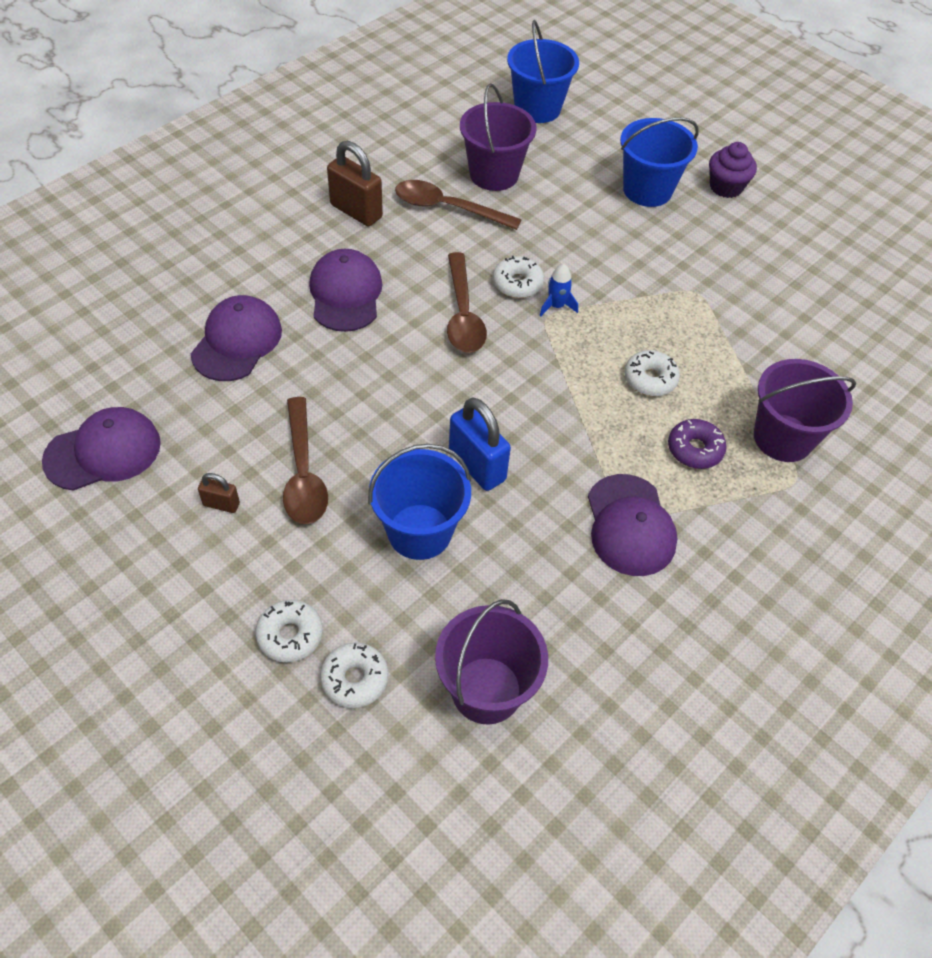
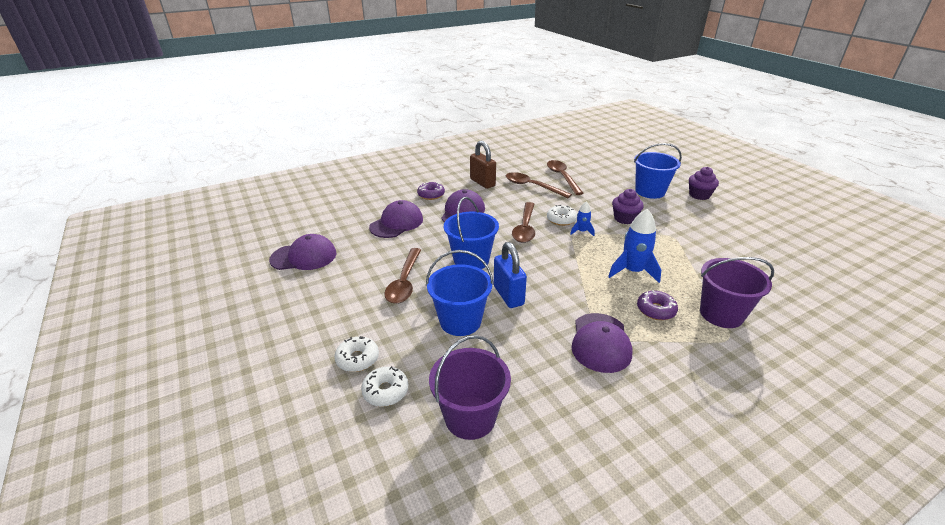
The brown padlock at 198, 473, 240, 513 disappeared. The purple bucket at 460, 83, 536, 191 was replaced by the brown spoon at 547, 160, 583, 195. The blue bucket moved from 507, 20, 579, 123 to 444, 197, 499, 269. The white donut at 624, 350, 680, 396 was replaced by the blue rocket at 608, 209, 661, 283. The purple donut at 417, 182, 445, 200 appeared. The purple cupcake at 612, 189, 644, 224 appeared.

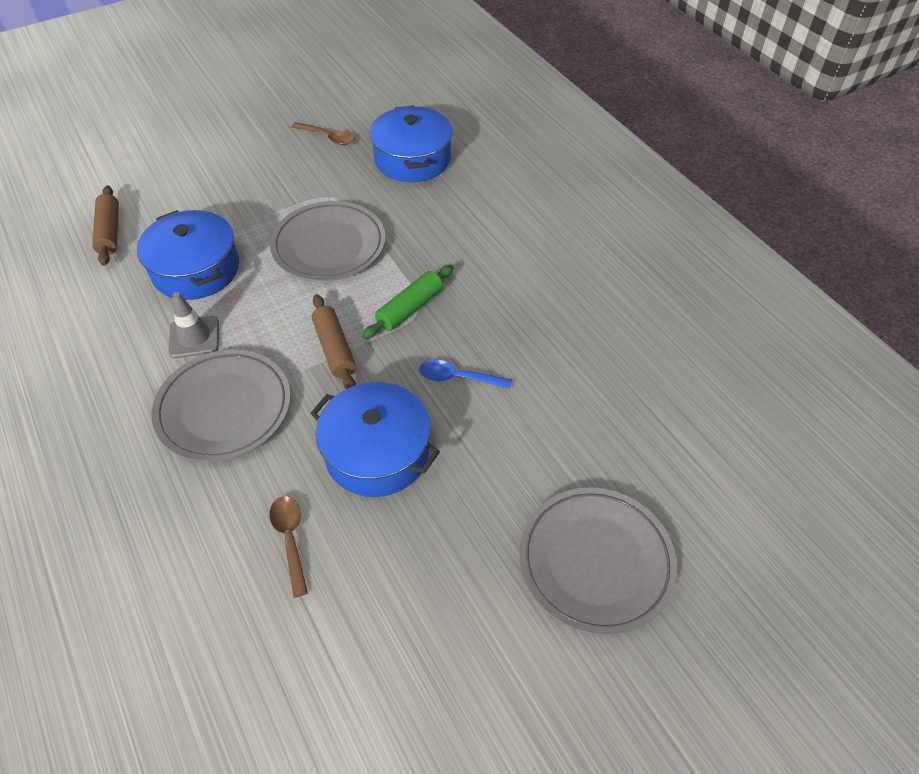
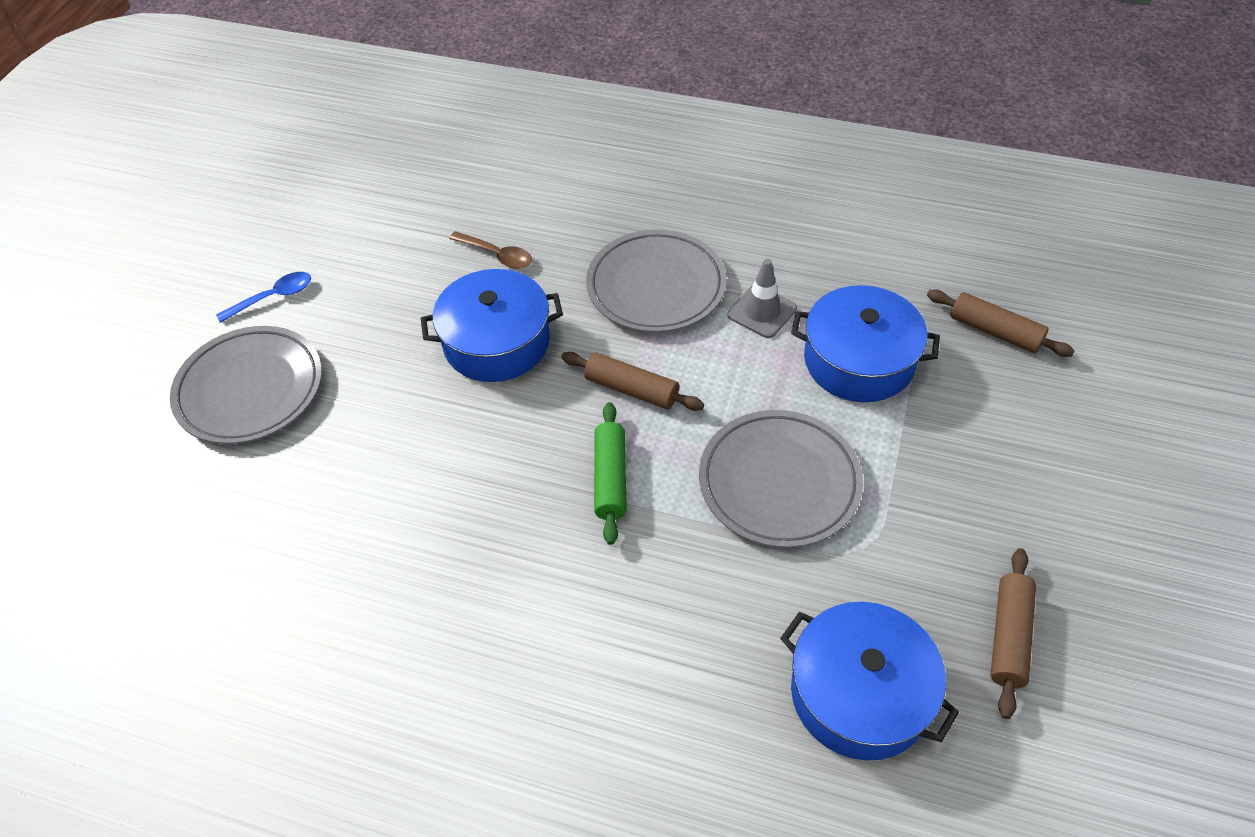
The brown spoon at 292, 122, 354, 145 was replaced by the brown rolling pin at 990, 548, 1036, 719. The blue spoon moved from 419, 360, 512, 389 to 216, 272, 311, 323.

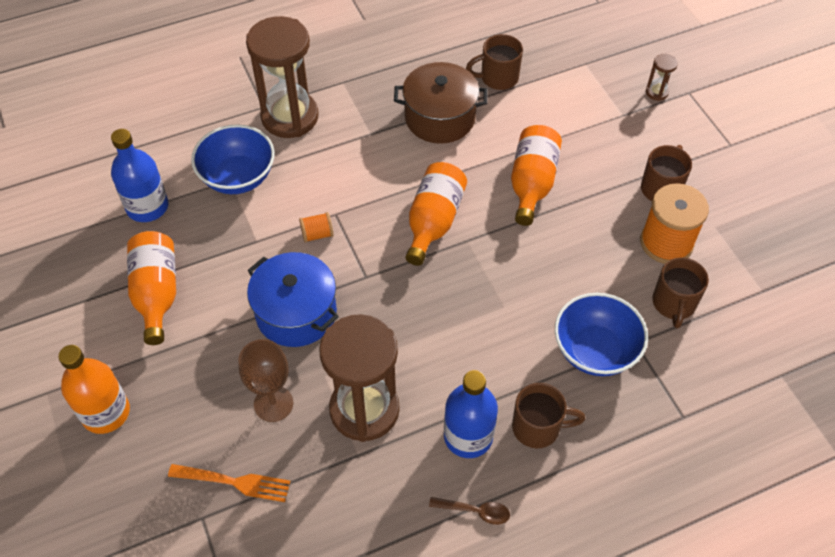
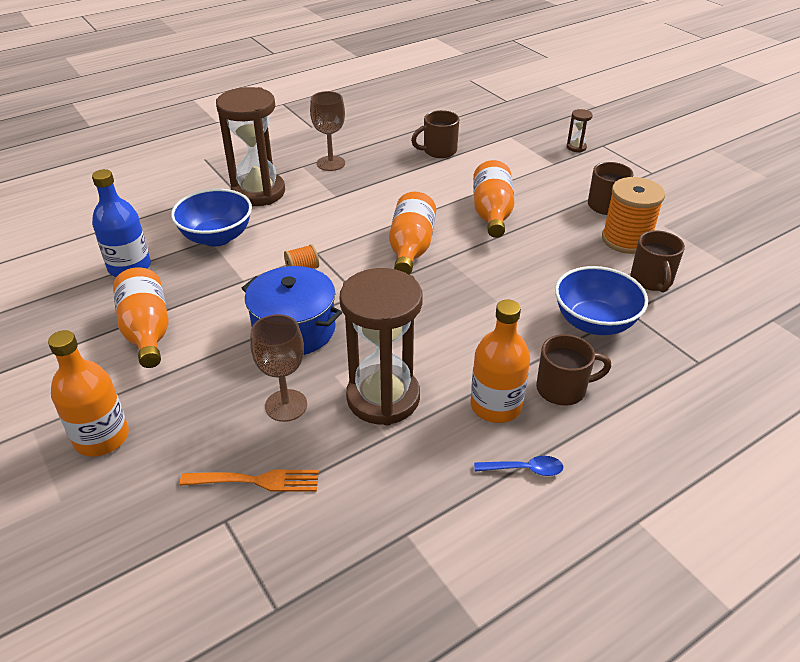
The brown pot at 394, 62, 487, 144 disappeared. The brown spoon at 429, 497, 510, 525 became the blue spoon at 474, 456, 563, 476. The blue bottle at 444, 370, 498, 458 became the orange bottle at 471, 300, 530, 423. The brown goblet at 310, 91, 345, 171 appeared.

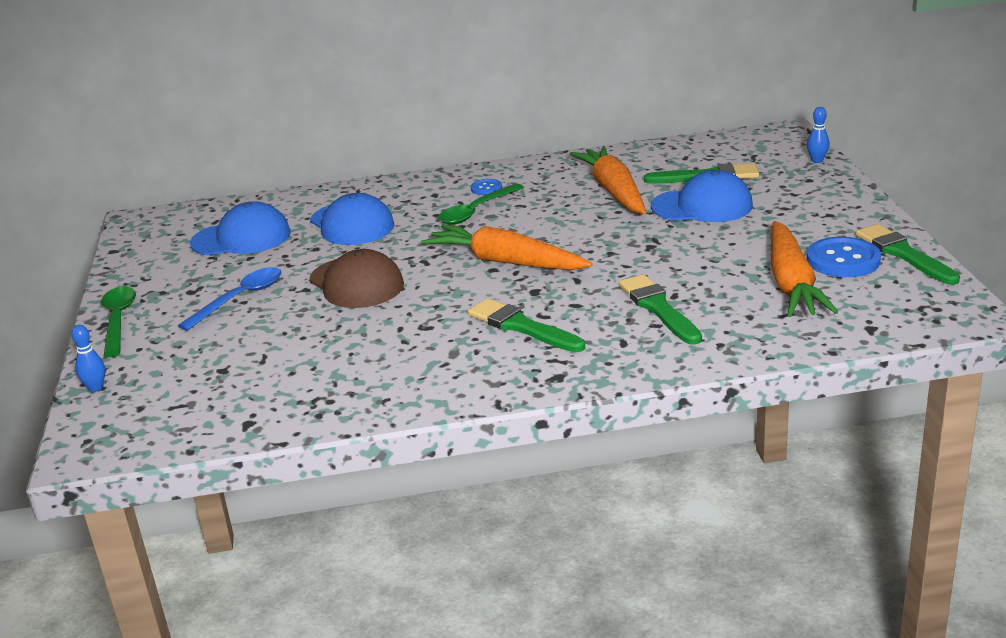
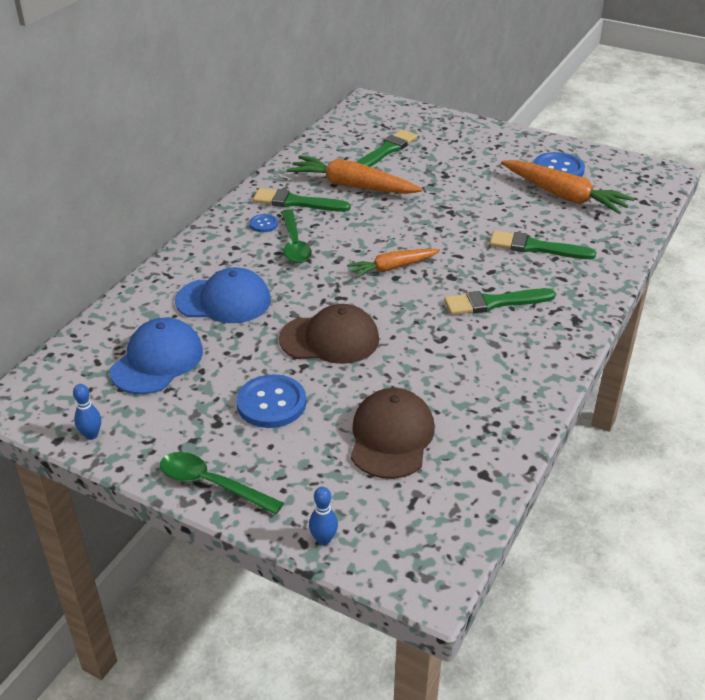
The blue spoon at 178, 267, 282, 331 was replaced by the blue button at 236, 374, 306, 428. The orange carrot at 421, 224, 593, 270 changed to 0.62 times the size. The blue cap at 651, 170, 753, 222 disappeared. The blue bowling pin moved from 807, 107, 830, 163 to 73, 384, 101, 440. The green brush moved from 856, 224, 960, 285 to 253, 188, 351, 212. The brown cap at 351, 388, 435, 479 appeared.

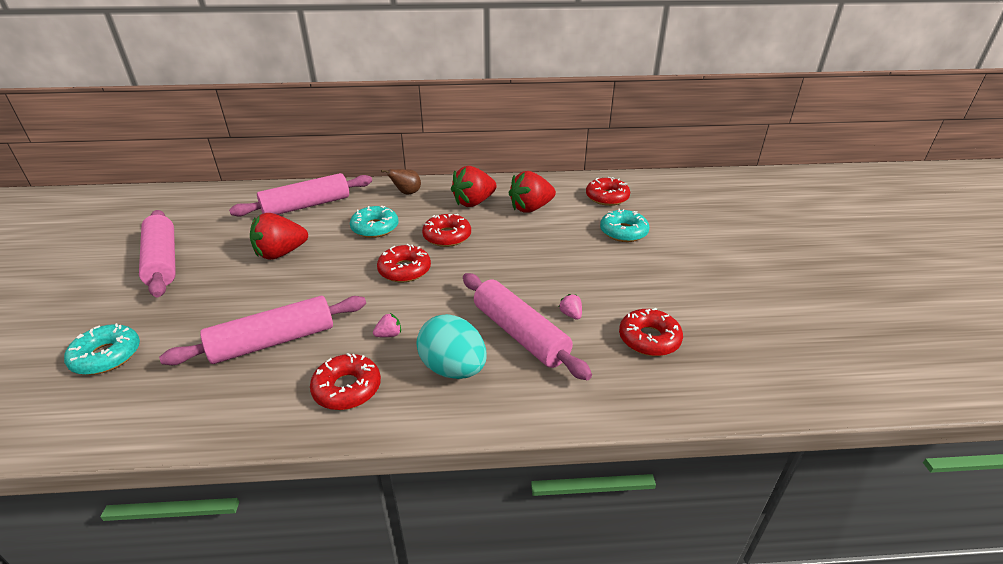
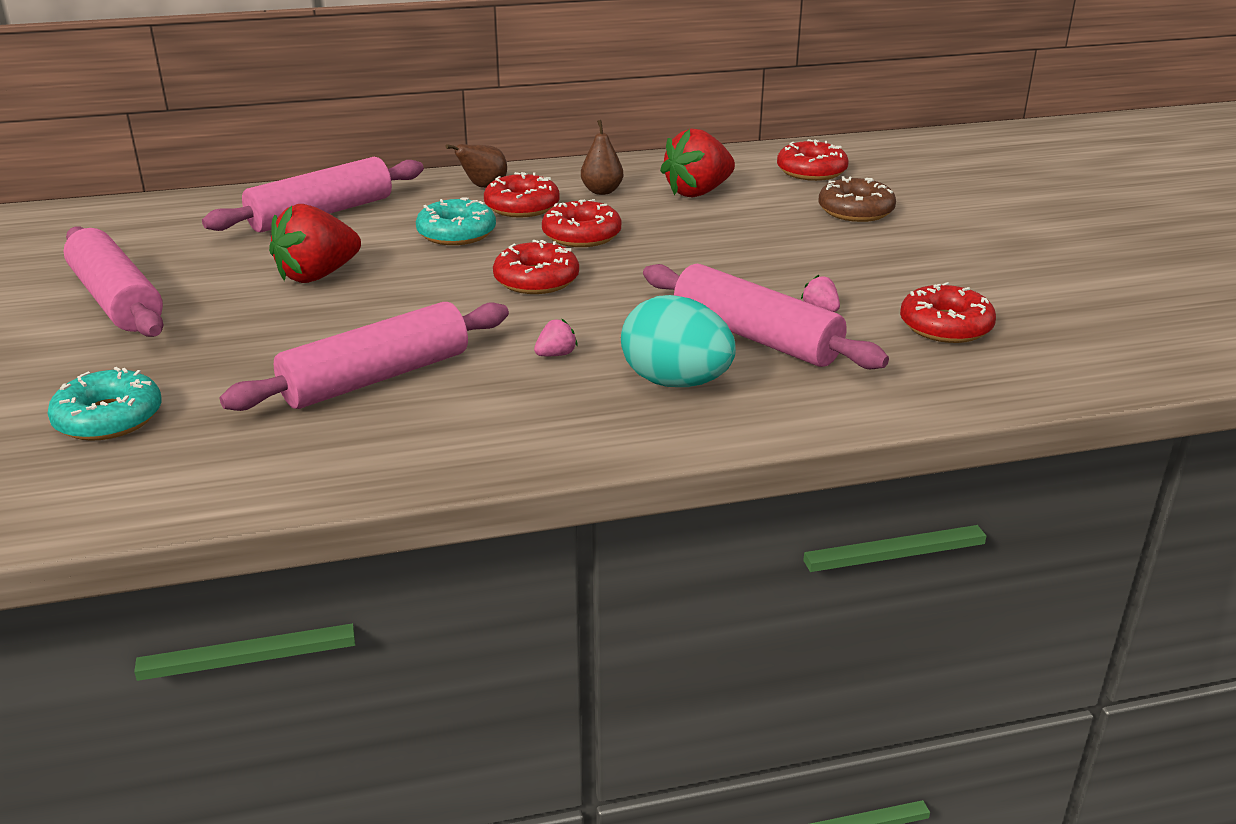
The red donut moved from 310, 353, 381, 410 to 484, 172, 560, 218. The red strawberry at 451, 166, 497, 207 was replaced by the brown pear at 581, 120, 623, 195. The turquoise donut at 600, 208, 650, 242 became the brown donut at 819, 176, 896, 222.

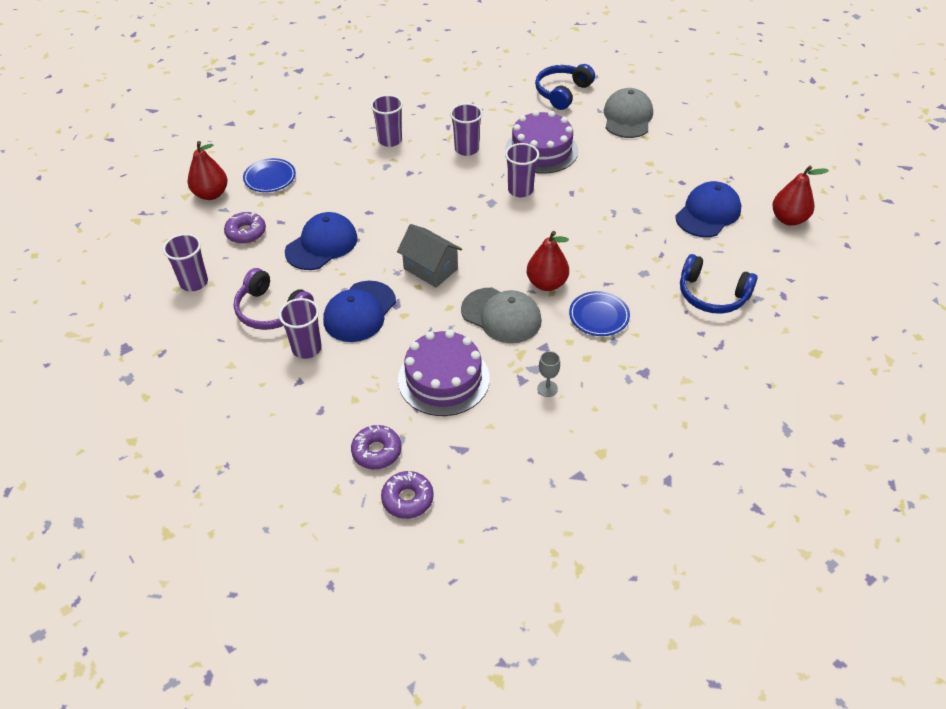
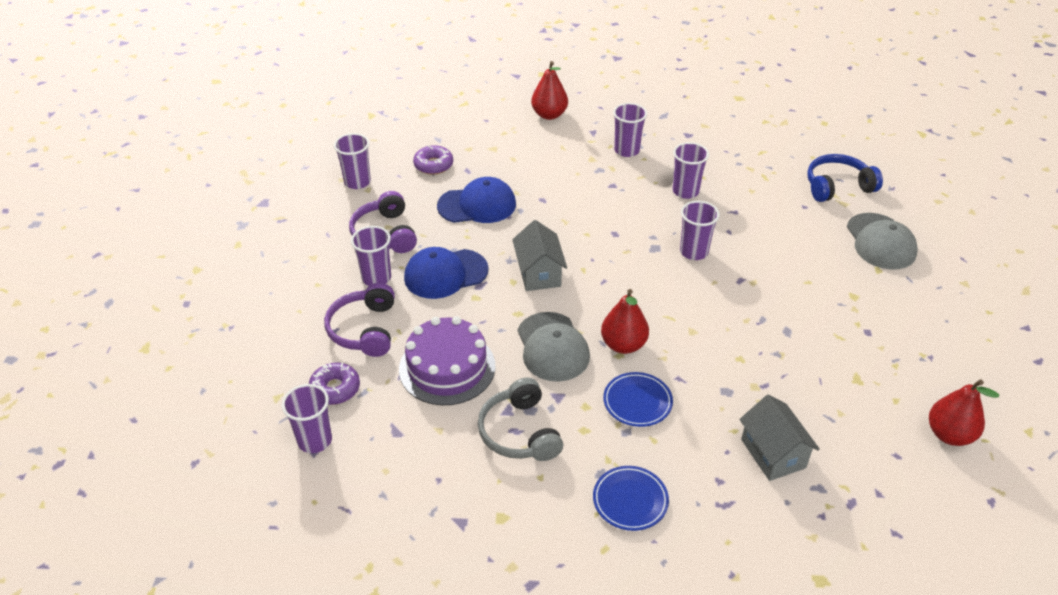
The red pear moved from 188, 141, 228, 200 to 531, 61, 568, 120. The blue plate moved from 243, 158, 296, 192 to 593, 466, 669, 531. The purple donut at 381, 471, 434, 519 was replaced by the purple cup at 281, 384, 332, 453. The purple cake at 505, 110, 578, 174 disappeared. The grey goblet at 537, 351, 560, 397 was replaced by the grey headphones at 478, 378, 563, 461. The grey cap at 604, 88, 653, 138 turned 120 degrees clockwise. The blue cap at 675, 181, 741, 237 disappeared. The blue headphones at 680, 254, 757, 314 was replaced by the grey house at 739, 395, 820, 481. The purple headphones at 324, 283, 395, 357 appeared.

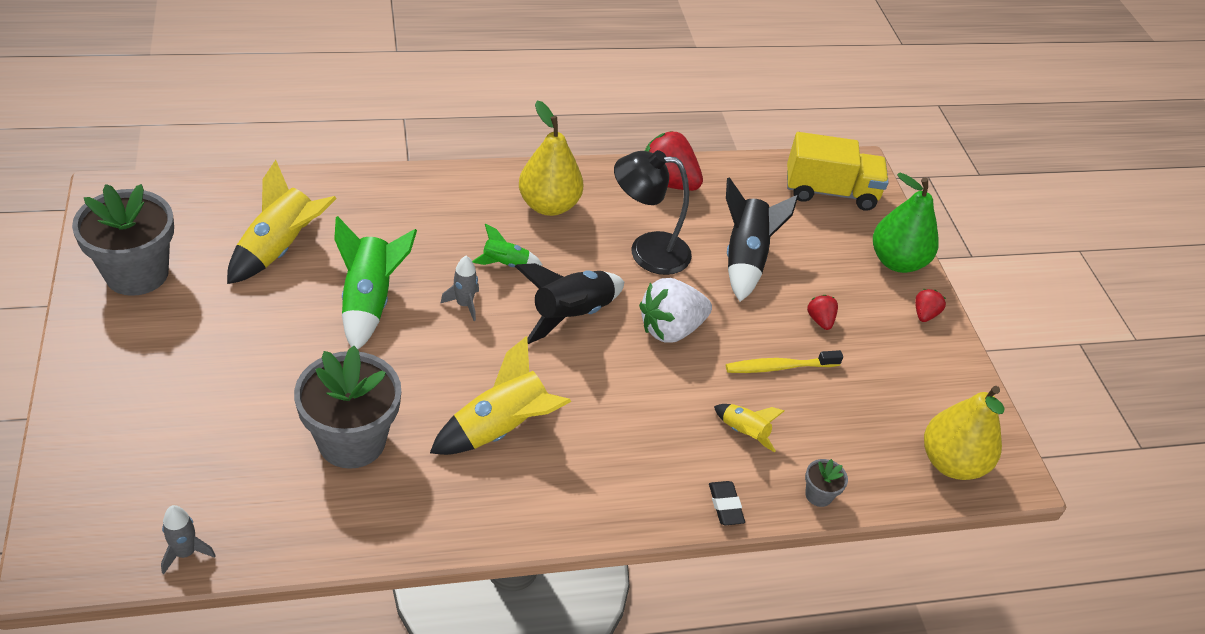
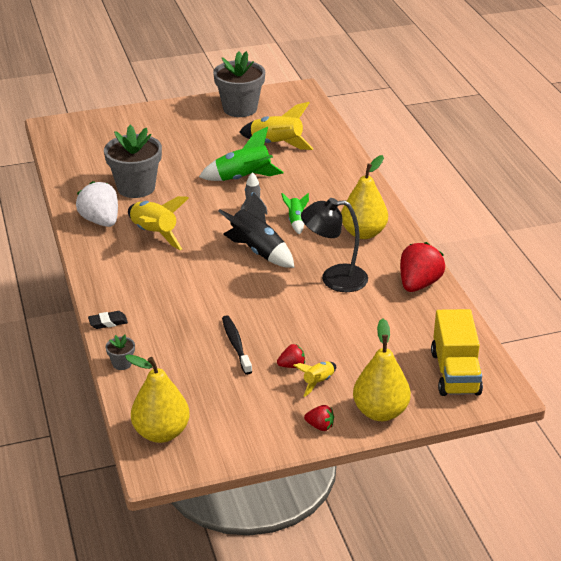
The grey rocket at 161, 505, 216, 575 disappeared. The black lamp at 614, 150, 692, 275 turned 90 degrees counterclockwise. The white strawberry moved from 639, 278, 712, 343 to 76, 181, 118, 227. The yellow rocket moved from 714, 404, 784, 452 to 293, 361, 336, 397. The black rocket at 726, 177, 798, 302 disappeared. The yellow toothbrush at 726, 350, 843, 373 became the black toothbrush at 222, 316, 252, 375. The green pear at 873, 173, 939, 273 became the yellow pear at 353, 318, 411, 421.

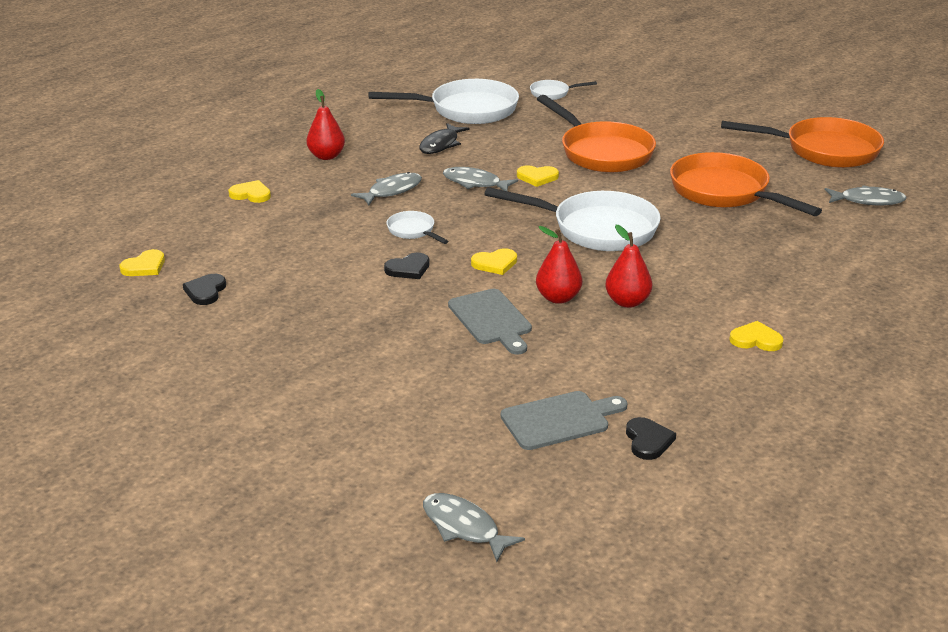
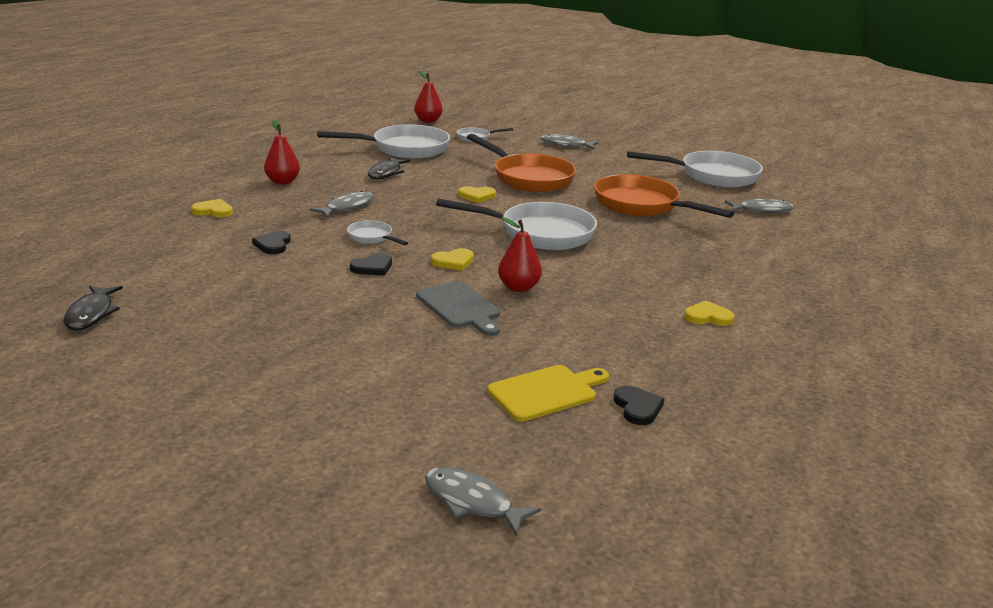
The yellow heart at 120, 249, 165, 276 disappeared. The black heart moved from 183, 274, 226, 305 to 252, 231, 291, 254. The grey fish moved from 443, 167, 518, 191 to 541, 134, 598, 149. The grey cutting board at 501, 391, 627, 450 became the yellow cutting board at 487, 365, 609, 422. The red pear moved from 605, 225, 652, 308 to 414, 70, 443, 123. The orange pan at 721, 117, 884, 168 became the white pan at 627, 151, 763, 188. The black fish at 64, 285, 123, 331 appeared.

